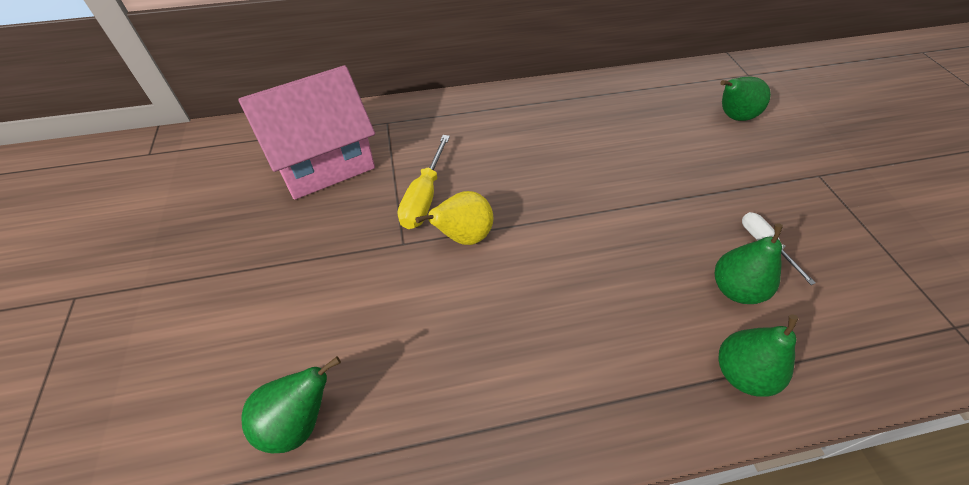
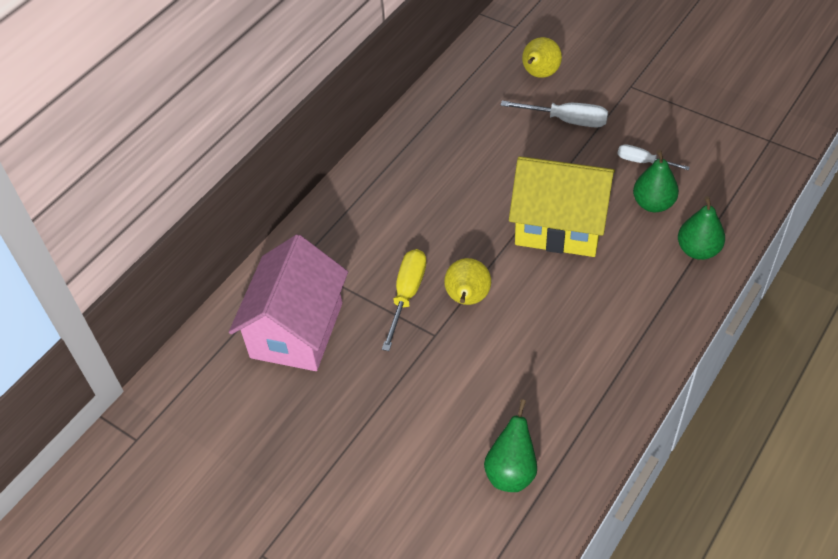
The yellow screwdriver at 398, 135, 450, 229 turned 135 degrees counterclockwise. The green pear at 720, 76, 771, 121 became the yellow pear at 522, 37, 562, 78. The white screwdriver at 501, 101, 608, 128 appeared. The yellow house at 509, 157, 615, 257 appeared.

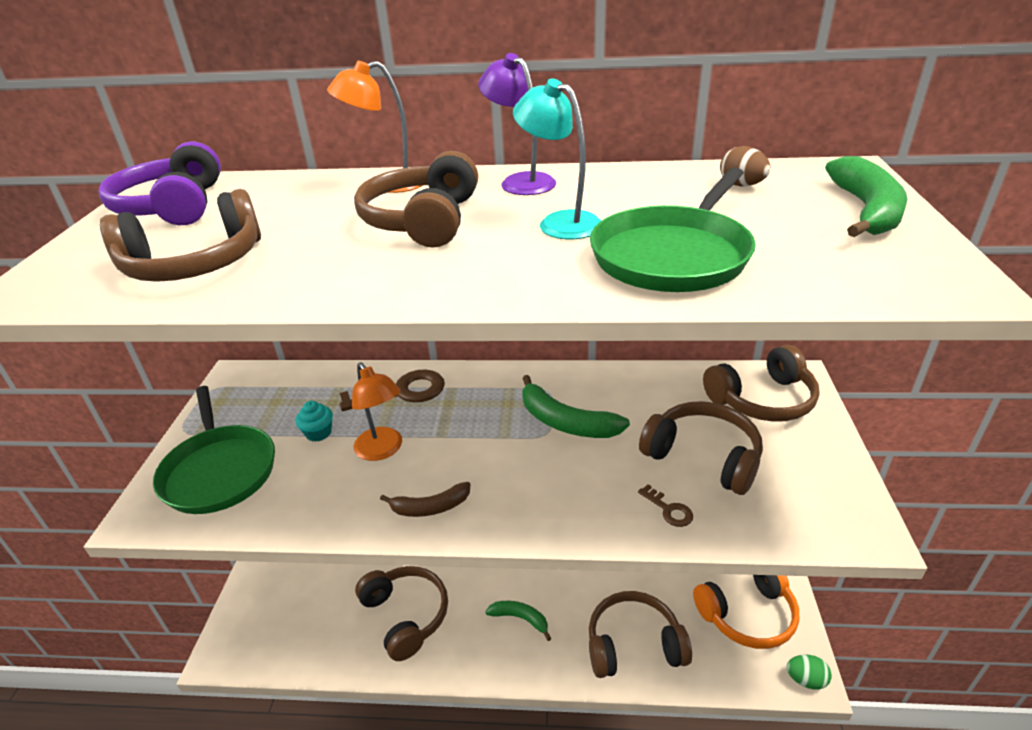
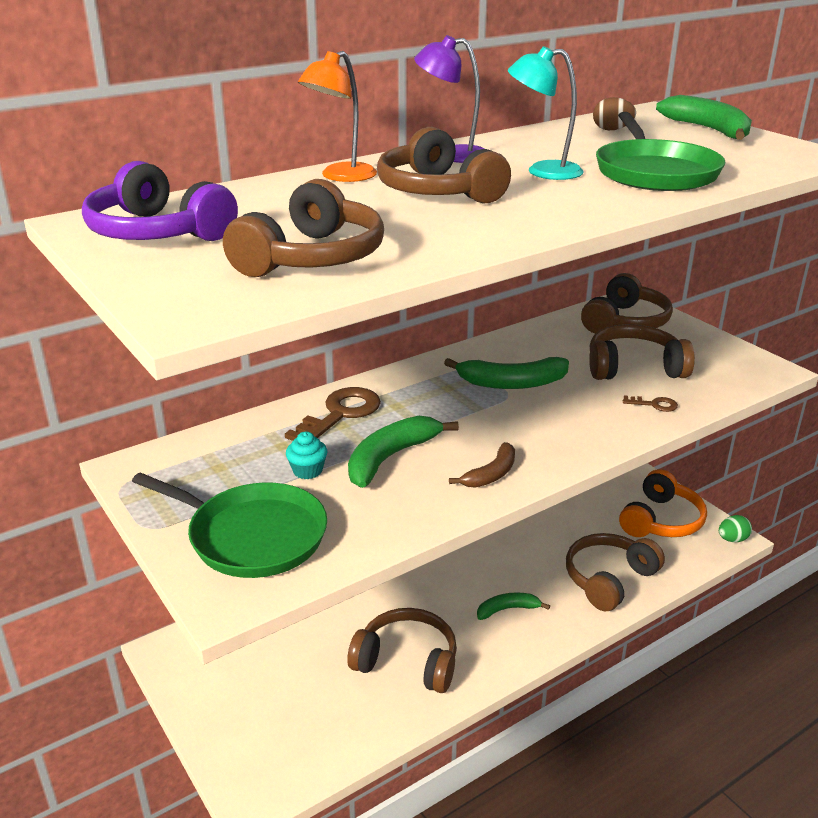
The orange lamp at 352, 362, 402, 461 was replaced by the green banana at 348, 416, 459, 488.

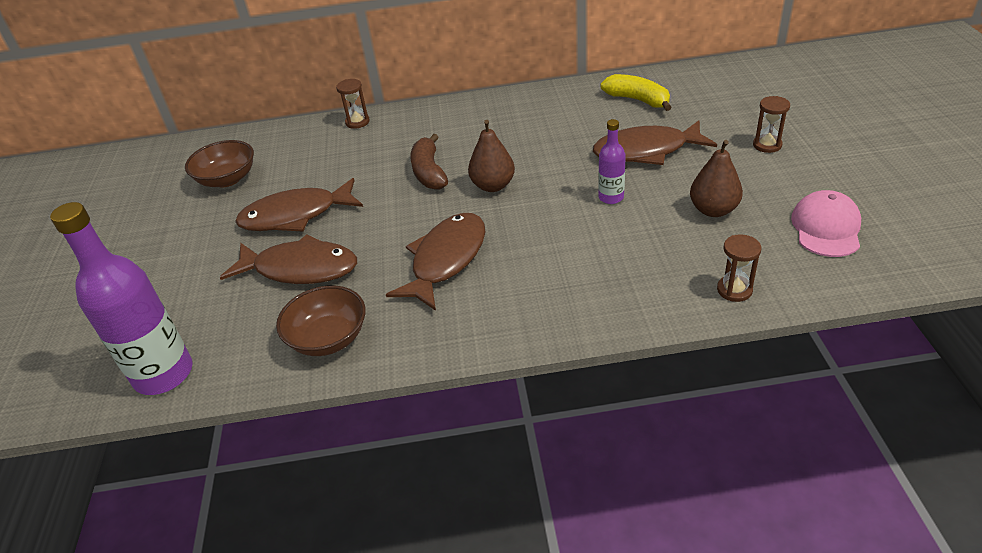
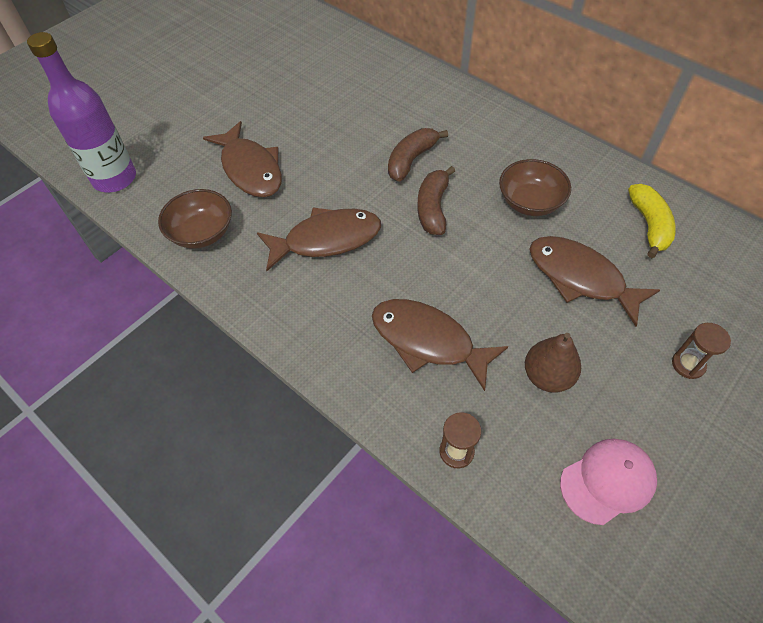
The brown bowl moved from 185, 140, 254, 187 to 499, 159, 571, 216. The brown fish moved from 235, 178, 363, 232 to 372, 299, 508, 391. The brown hourglass at 336, 79, 370, 129 disappeared. The brown pear at 468, 120, 515, 192 was replaced by the brown banana at 418, 166, 455, 235. The purple bottle at 598, 119, 626, 204 disappeared.

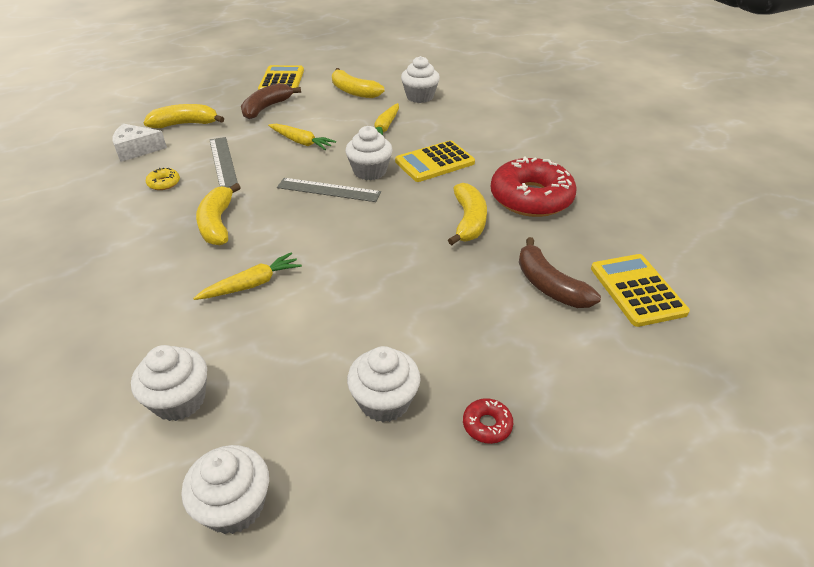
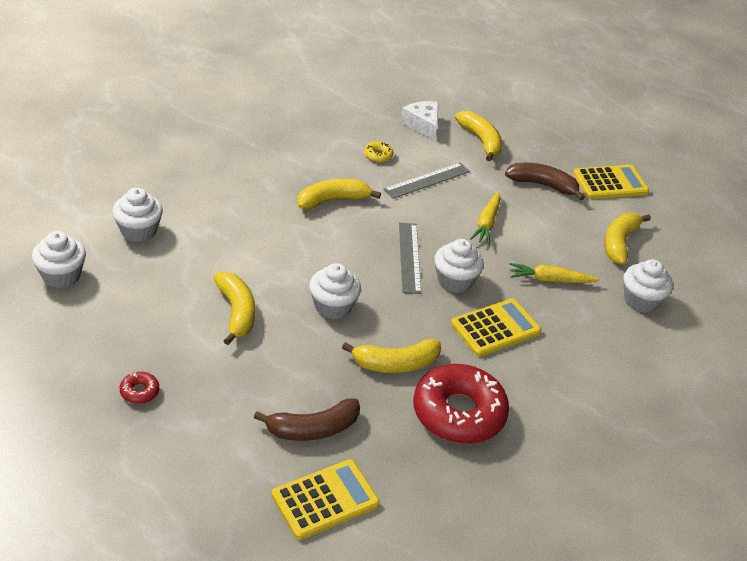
The yellow carrot at 193, 253, 302, 300 disappeared. The white cupcake moved from 347, 346, 421, 422 to 309, 263, 361, 319. The yellow calculator at 395, 140, 475, 182 turned 105 degrees clockwise. The brown banana at 519, 237, 601, 308 turned 150 degrees counterclockwise. The yellow banana at 213, 272, 255, 345 appeared.

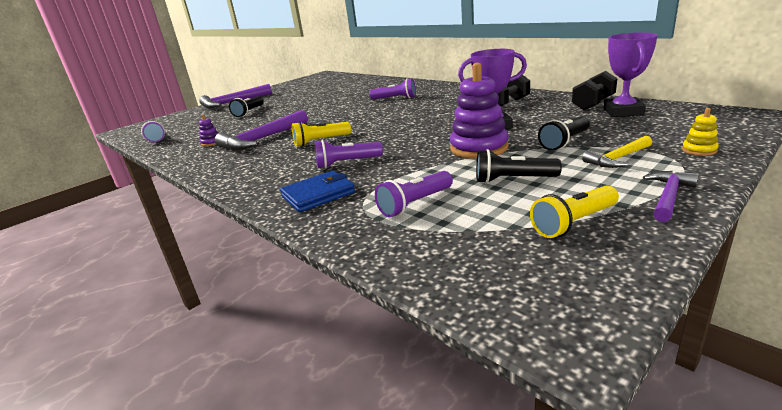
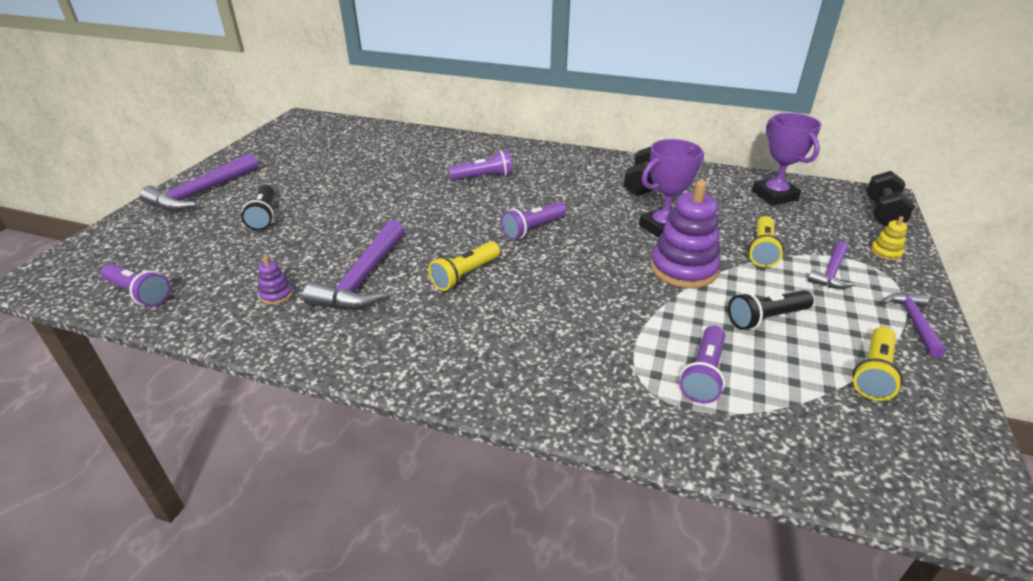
The blue wallet at 280, 171, 355, 212 disappeared. The purple flashlight moved from 315, 140, 383, 169 to 501, 202, 566, 240. The black flashlight at 538, 116, 590, 151 became the yellow flashlight at 748, 216, 784, 267. The black dumbbell moved from 572, 71, 617, 110 to 866, 171, 915, 226. The yellow hammer at 582, 136, 652, 168 became the purple hammer at 807, 241, 856, 289.

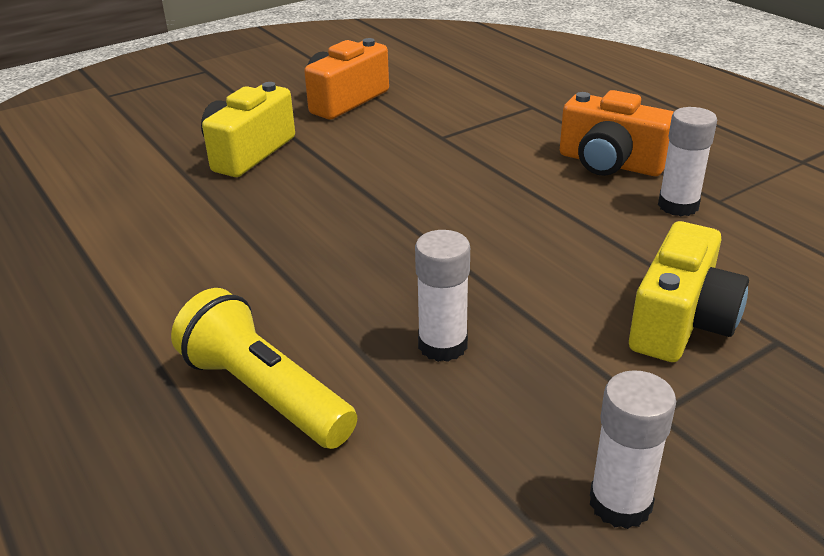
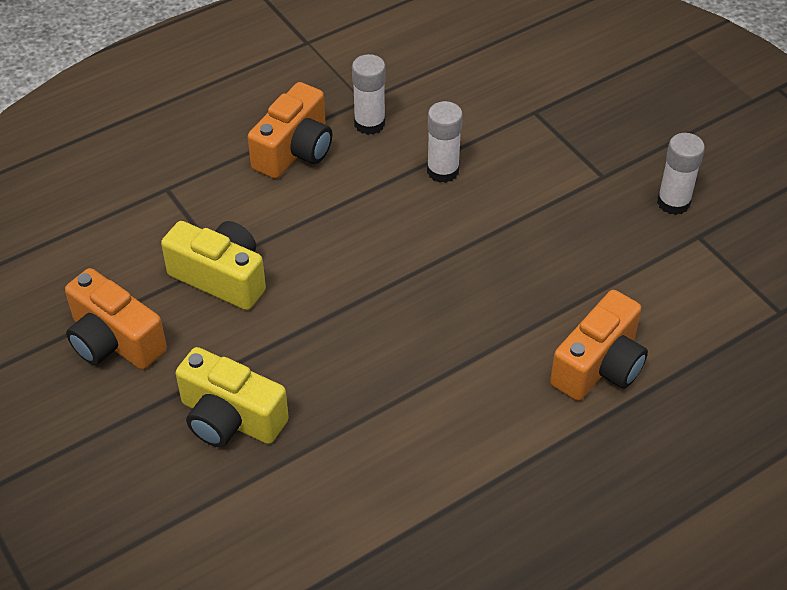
The yellow flashlight at 171, 288, 357, 449 was replaced by the orange camera at 550, 290, 648, 401. The white glue stick moved from 415, 230, 470, 362 to 427, 101, 463, 183. The yellow camera moved from 629, 221, 749, 362 to 161, 221, 266, 310.

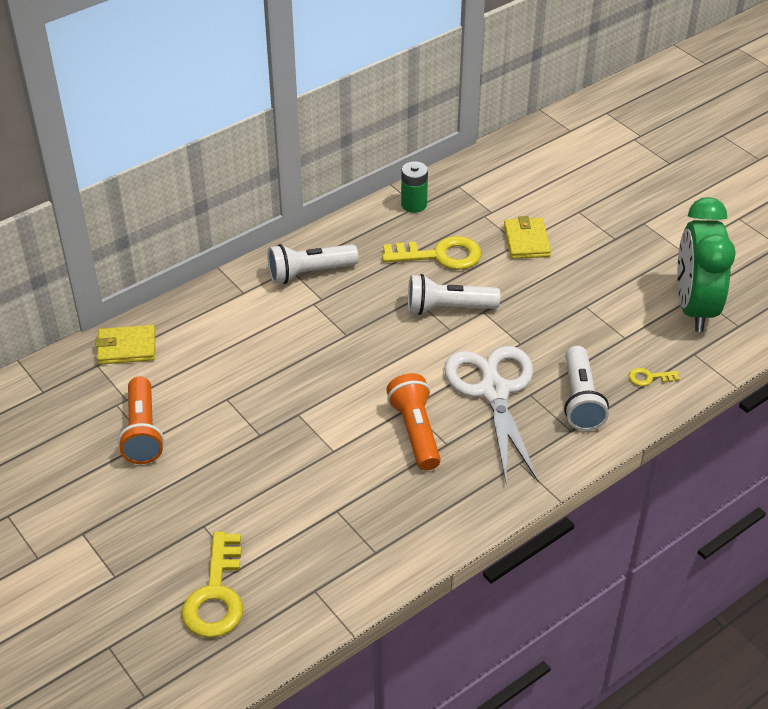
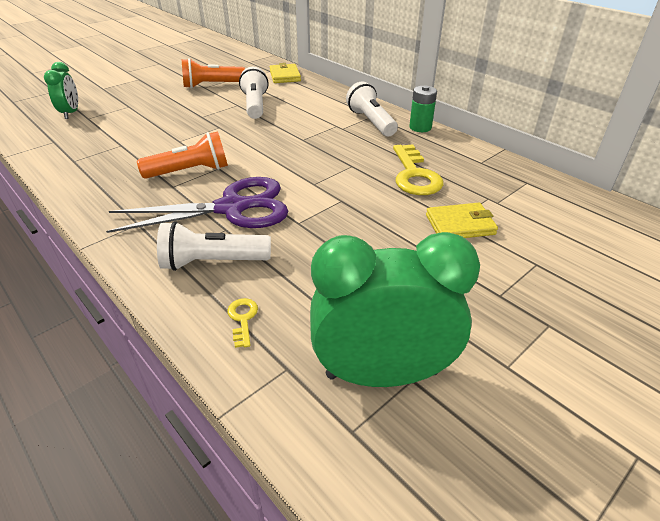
The yellow key at 182, 532, 243, 638 was replaced by the green clock at 44, 62, 78, 119. The green battery moved from 401, 161, 428, 213 to 409, 85, 437, 132. The white flashlight moved from 408, 274, 500, 315 to 239, 67, 269, 119. The white scissors at 444, 346, 539, 482 became the purple scissors at 106, 177, 288, 233.

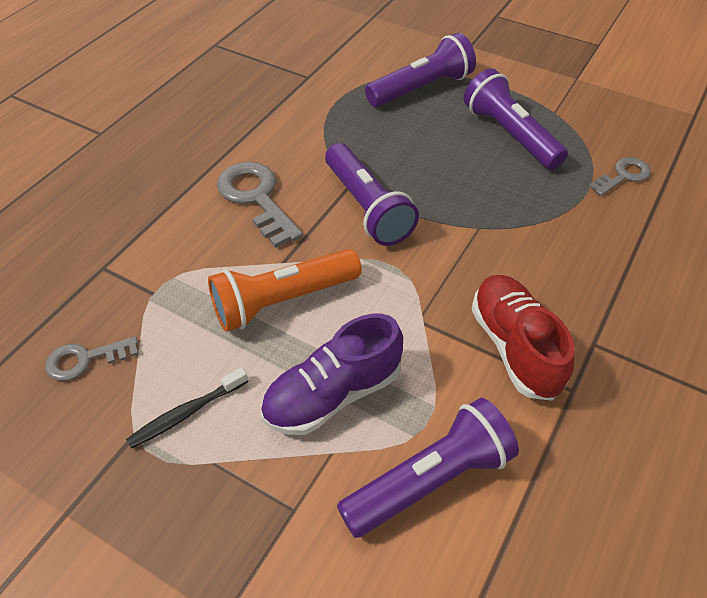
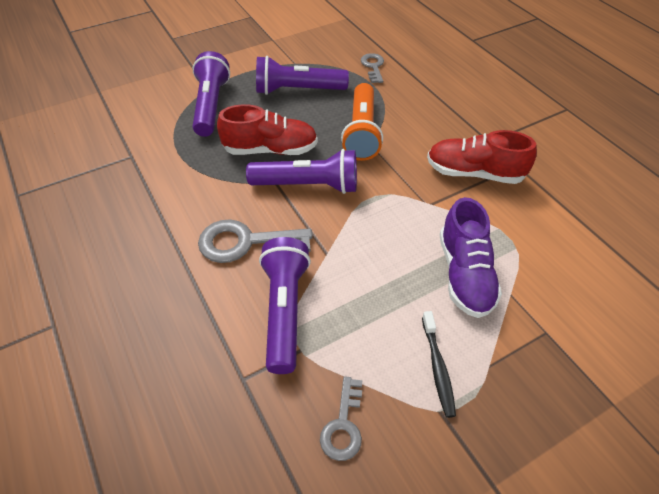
The orange flashlight moved from 208, 249, 362, 332 to 341, 83, 383, 161. The purple flashlight moved from 337, 398, 519, 538 to 259, 237, 311, 374. The red shoe at 217, 104, 318, 155 appeared.

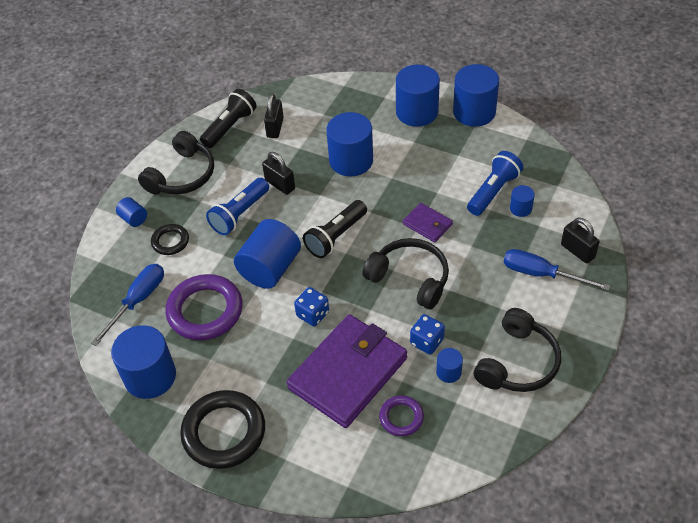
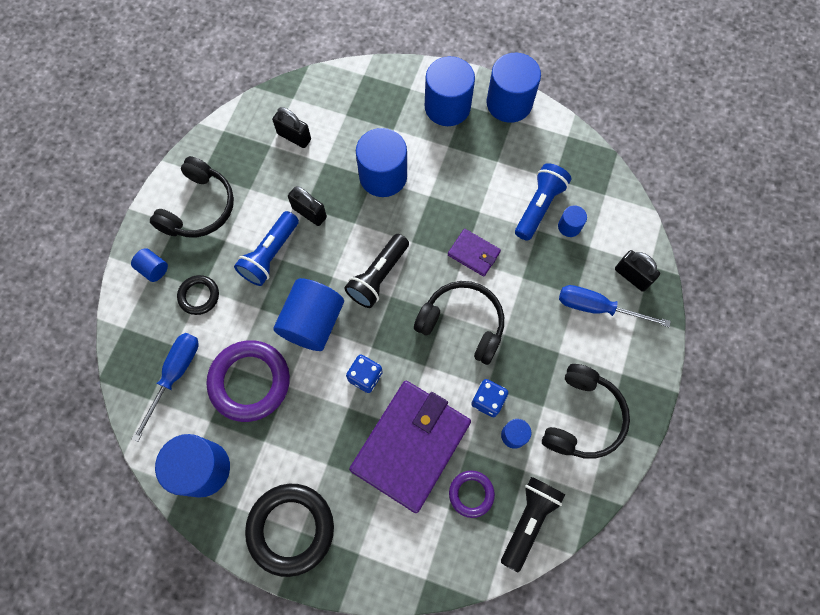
The black flashlight moved from 200, 89, 257, 148 to 501, 477, 565, 572. The black padlock at 264, 93, 284, 138 turned 60 degrees counterclockwise.

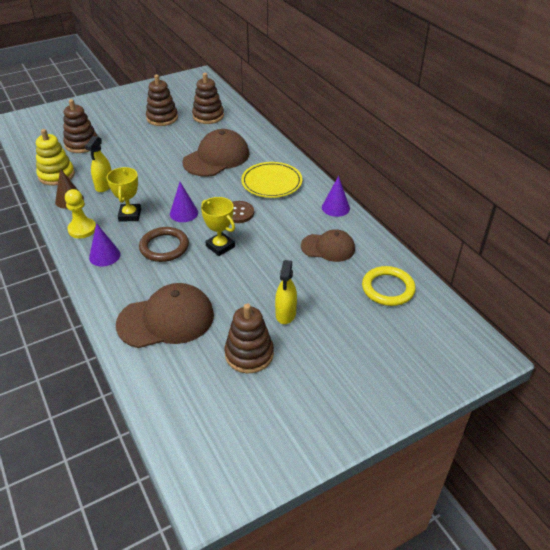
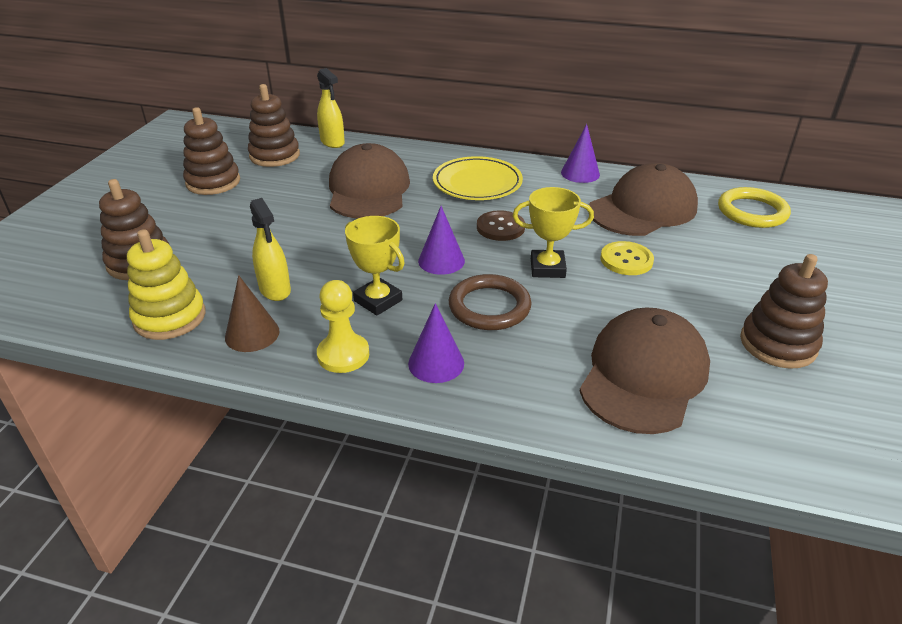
The yellow spray bottle moved from 275, 260, 297, 324 to 317, 68, 345, 148. The brown cap at 301, 229, 355, 262 changed to 1.58 times the size. The yellow button at 601, 241, 654, 275 appeared.

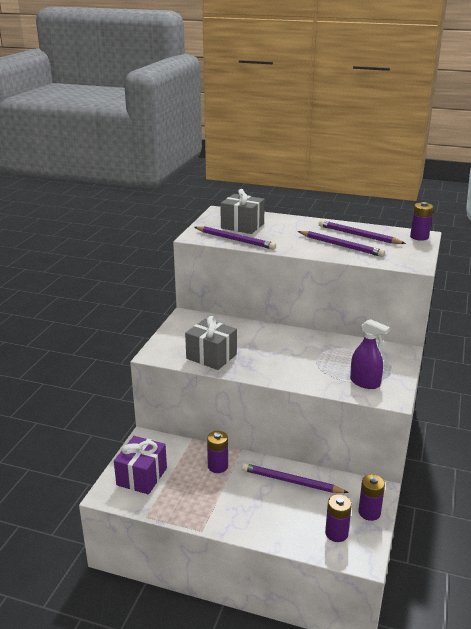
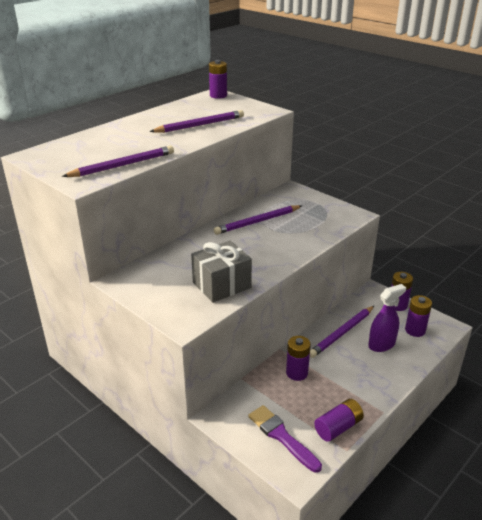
The purple gift at 114, 436, 167, 494 was replaced by the purple brush at 248, 405, 322, 473. The grey gift at 220, 189, 265, 234 disappeared. The purple pencil moved from 319, 220, 406, 244 to 214, 205, 302, 235. The purple spray bottle moved from 350, 319, 390, 389 to 368, 284, 406, 352. The purple battery at 314, 399, 364, 442 appeared.

